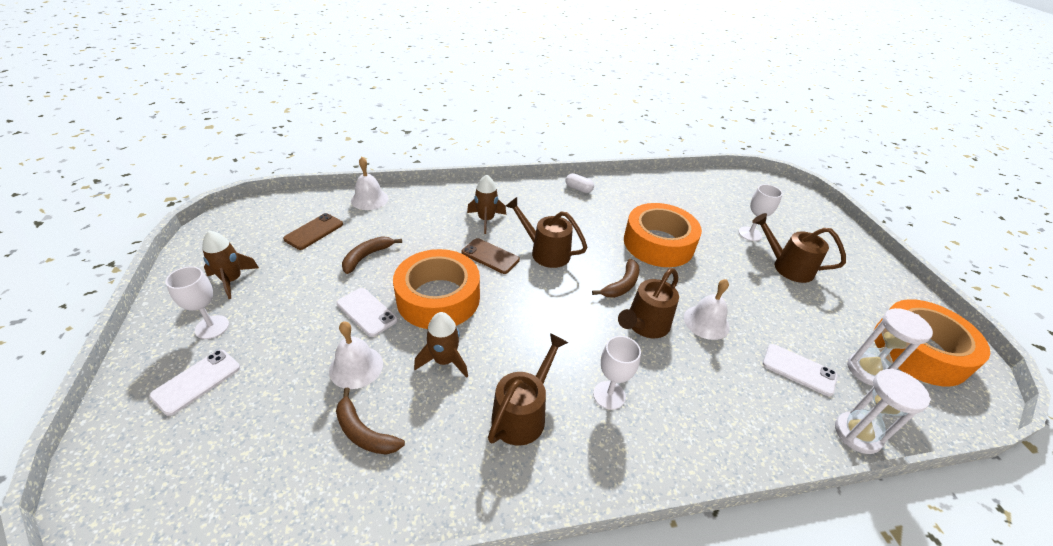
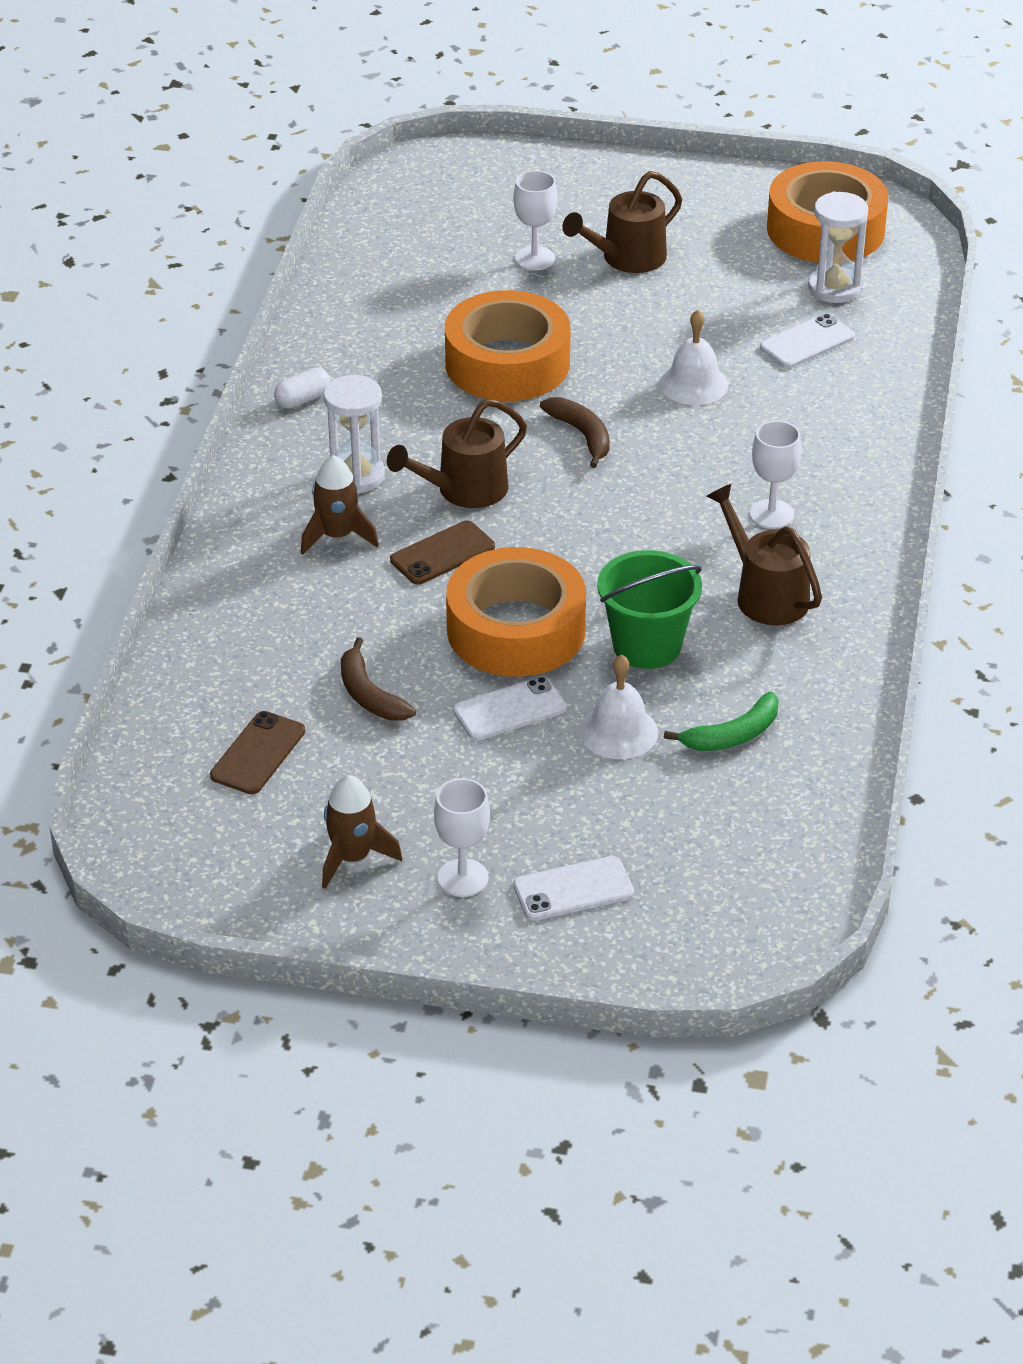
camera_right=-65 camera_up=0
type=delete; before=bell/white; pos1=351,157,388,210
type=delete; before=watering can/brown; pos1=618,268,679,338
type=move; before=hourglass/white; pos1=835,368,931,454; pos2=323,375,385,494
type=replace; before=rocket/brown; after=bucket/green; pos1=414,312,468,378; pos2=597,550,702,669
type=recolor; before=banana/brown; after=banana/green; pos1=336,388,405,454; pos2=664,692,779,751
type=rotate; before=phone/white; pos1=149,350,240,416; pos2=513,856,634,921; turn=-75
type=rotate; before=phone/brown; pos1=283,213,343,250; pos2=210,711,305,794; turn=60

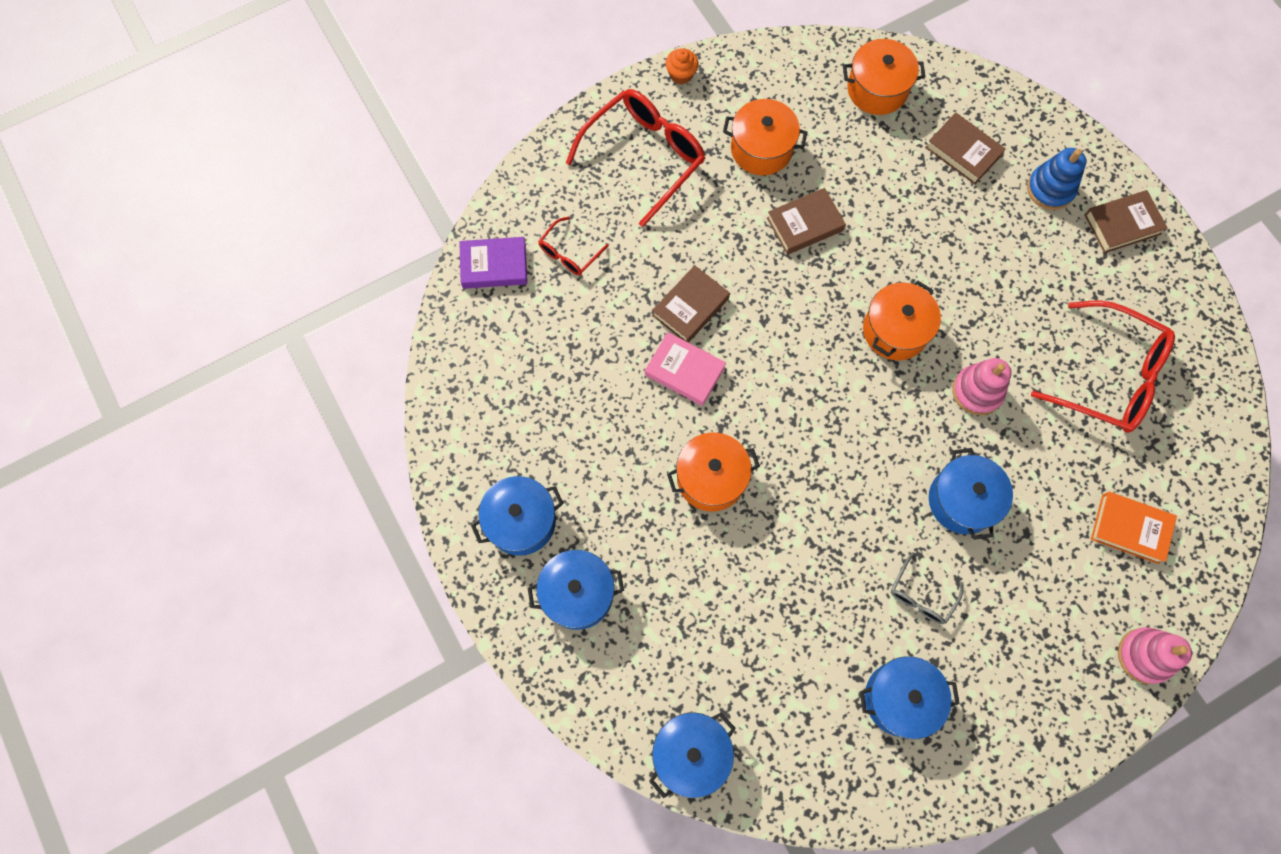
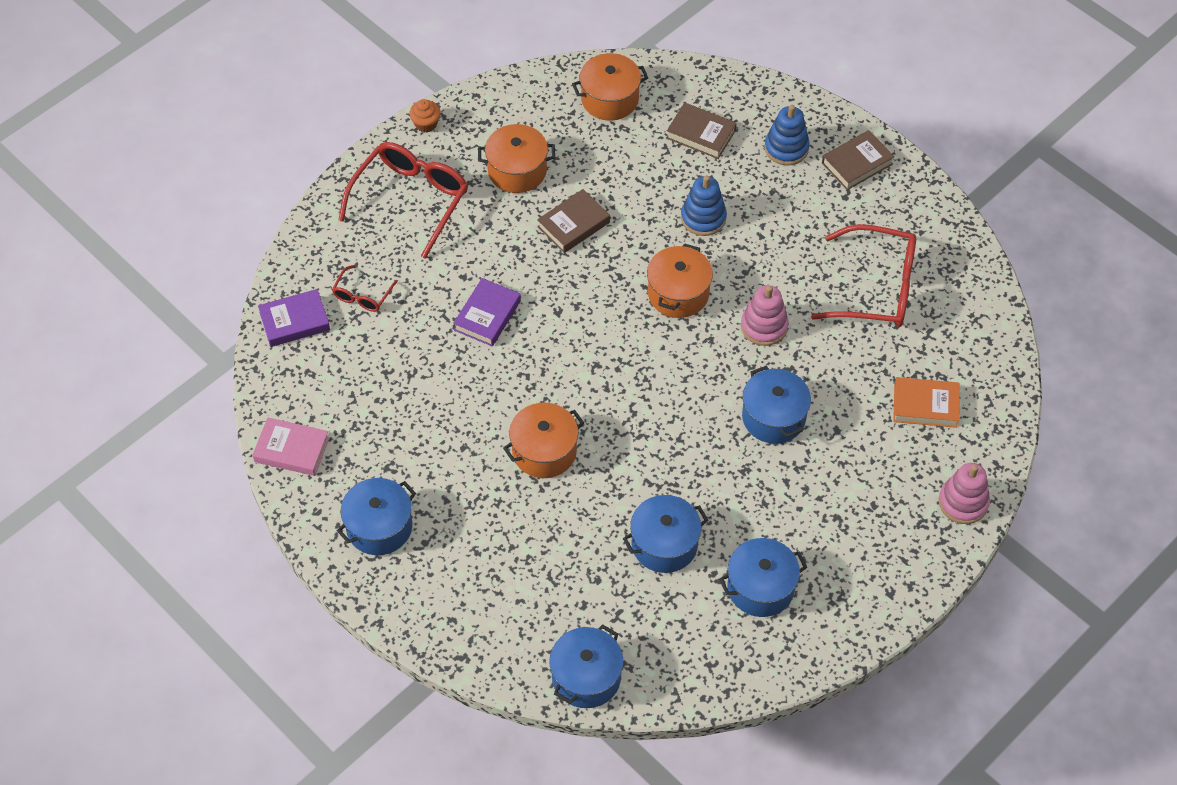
camera_right=-15 camera_up=-15
type=delete; before=glasses/grey; pos1=891,552,963,624
type=insert; after=stacking toy/blue; pos2=681,175,727,236
type=move; before=pot/blue; pos1=528,550,624,630; pos2=623,495,708,573
type=move; before=book/pink; pos1=645,332,726,406; pos2=252,417,329,476
type=recolor; before=book/brown; after=book/purple; pos1=652,265,730,343; pos2=453,278,521,347

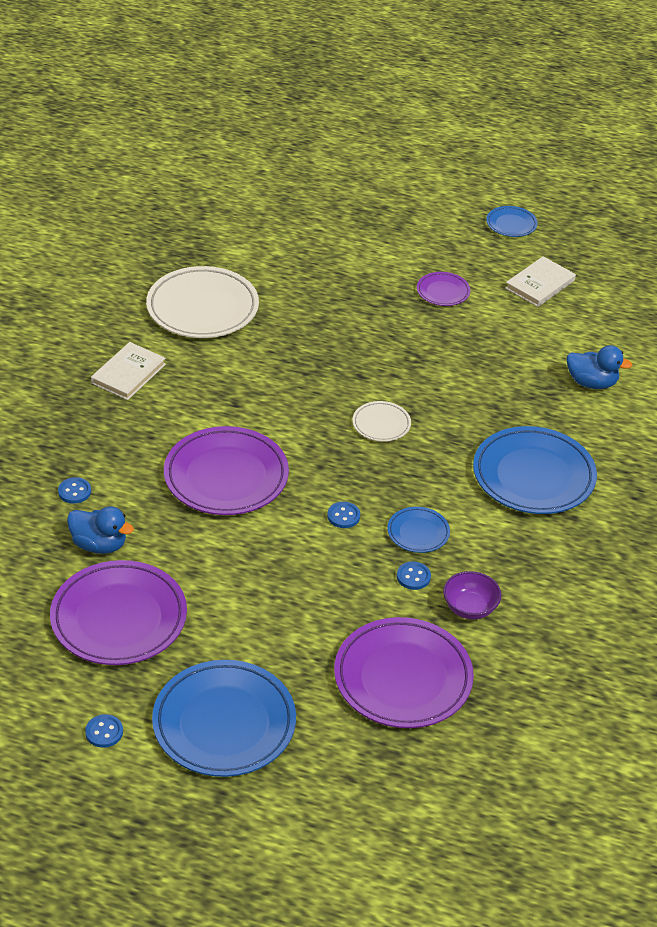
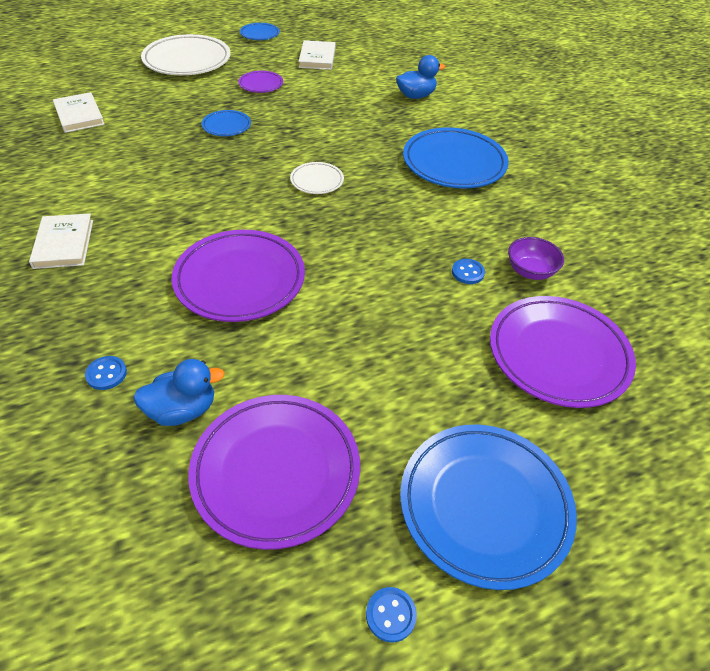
camera_right=-40 camera_up=5
type=delete; before=button/blue; pos1=327,502,360,528
type=insert; after=book/white; pos2=53,92,105,133
type=move; before=plate/white; pos1=146,266,259,338; pos2=141,34,231,75
type=move; before=plate/blue; pos1=387,507,450,553; pos2=202,110,251,136

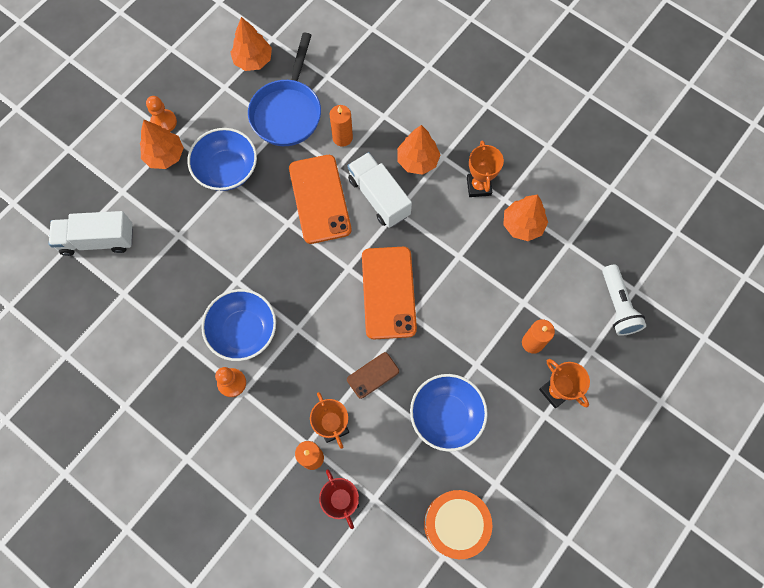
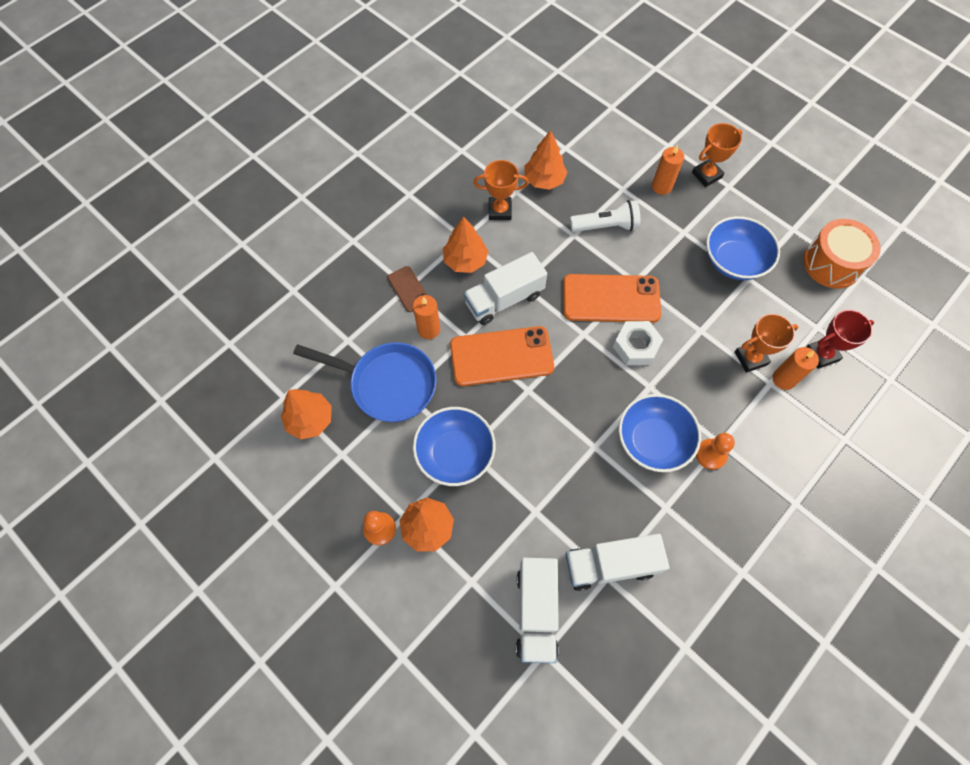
camera_right=-85 camera_up=-5
type=insert; after=truck/white; pos2=565,534,670,591
type=insert; after=nut/white; pos2=613,321,663,365
type=move; before=phone/brown; pos1=347,352,399,399; pos2=387,266,427,312
type=move; before=flashlight/white; pos1=602,264,646,336; pos2=570,200,640,232

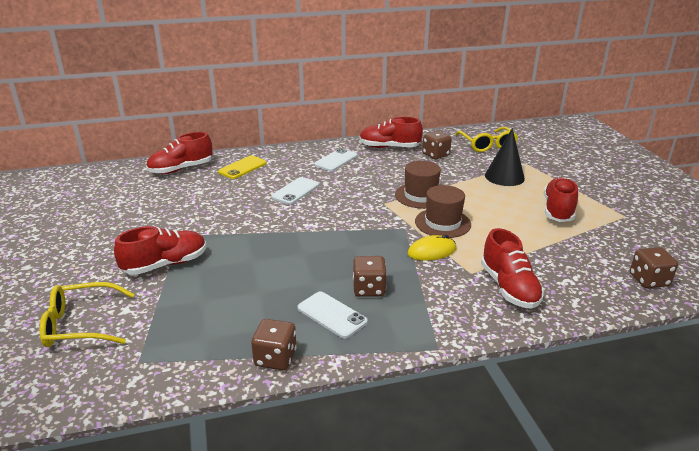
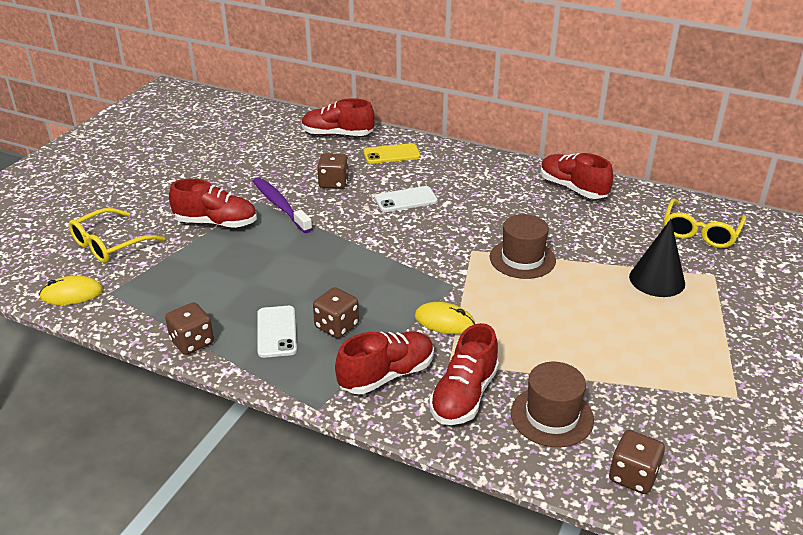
camera_right=40 camera_up=5
type=delete; before=phone/white; pos1=314,148,358,171
type=insert; after=mouse/yellow; pos2=39,276,103,305
type=insert; after=toothbrush/purple; pos2=253,177,312,233
type=move; before=hat/brown; pos1=415,185,471,238; pos2=511,362,594,447
type=move; before=dice/brown; pos1=422,131,452,159; pos2=317,153,349,189
type=move; before=shoe/red; pos1=544,177,578,222; pos2=335,332,434,394
type=rotate; before=glasses/yellow; pos1=39,282,134,347; pos2=69,208,165,263; turn=-75

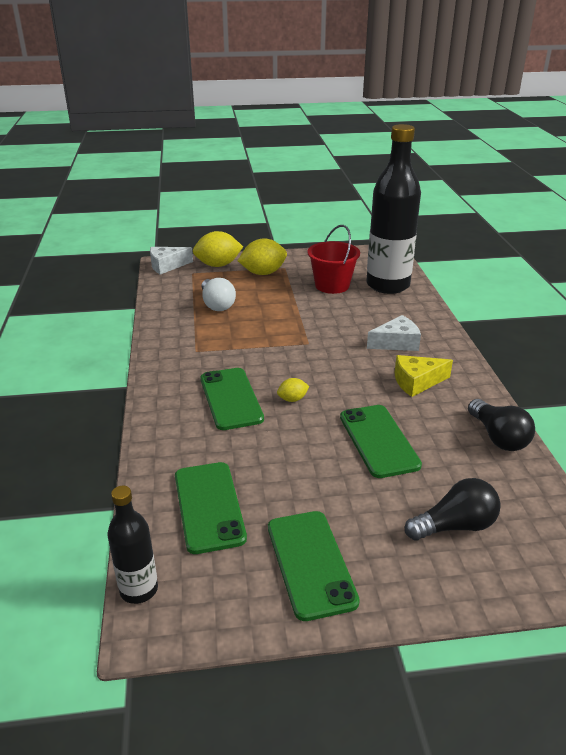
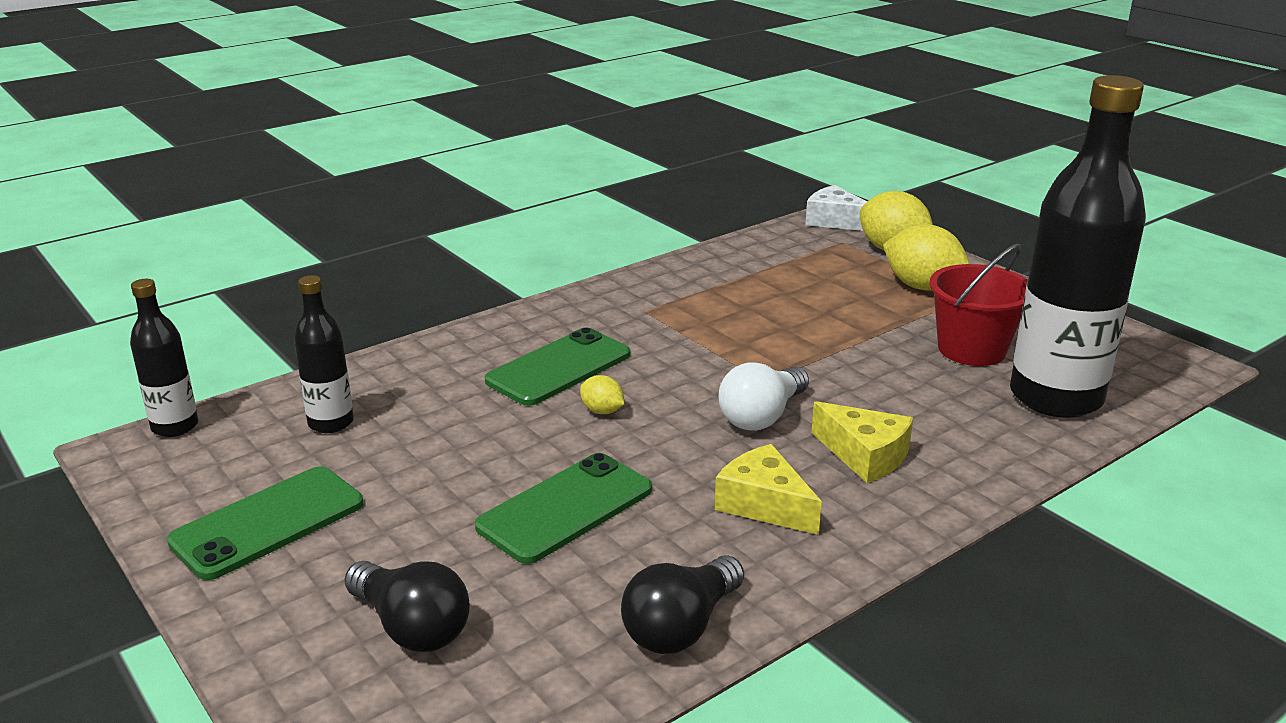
camera_right=60 camera_up=-5
type=move; before=light bulb/white; pos1=201,278,236,311; pos2=719,362,809,431
type=replace; before=phone/green; after=bottle/black; pos1=175,462,247,554; pos2=294,275,354,433
type=recolor; before=cheese/white; after=cheese/yellow; pos1=367,315,421,351; pos2=811,401,913,483

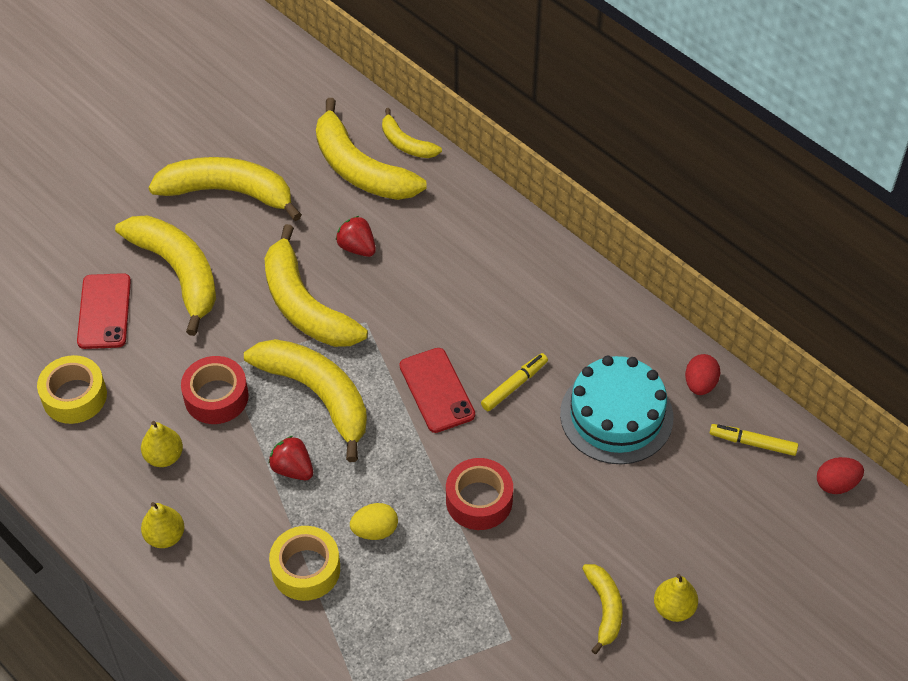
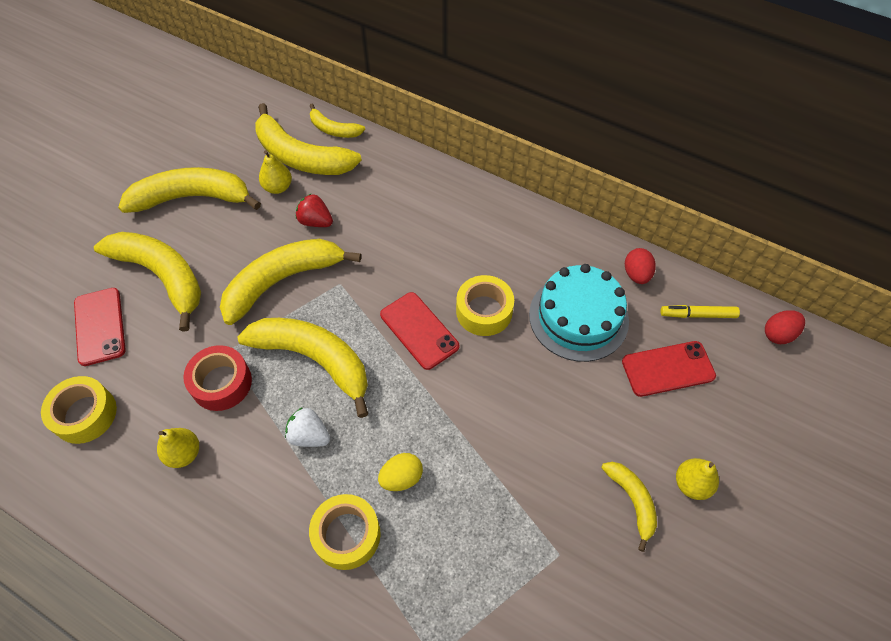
camera_right=-15 camera_up=5
type=delete; before=tape/red; pos1=446,458,513,530
type=insert; after=phone/red; pos2=622,341,716,397
type=move; before=pear/yellow; pos1=141,502,184,548; pos2=259,150,292,194
type=replace; before=marker/yellow; after=tape/yellow; pos1=481,353,548,411; pos2=456,275,514,336
type=recolor; before=strawberry/red; after=strawberry/white; pos1=269,435,313,480; pos2=285,407,330,447
type=rotate; before=banana/yellow; pos1=264,224,368,347; pos2=220,239,361,325; turn=105

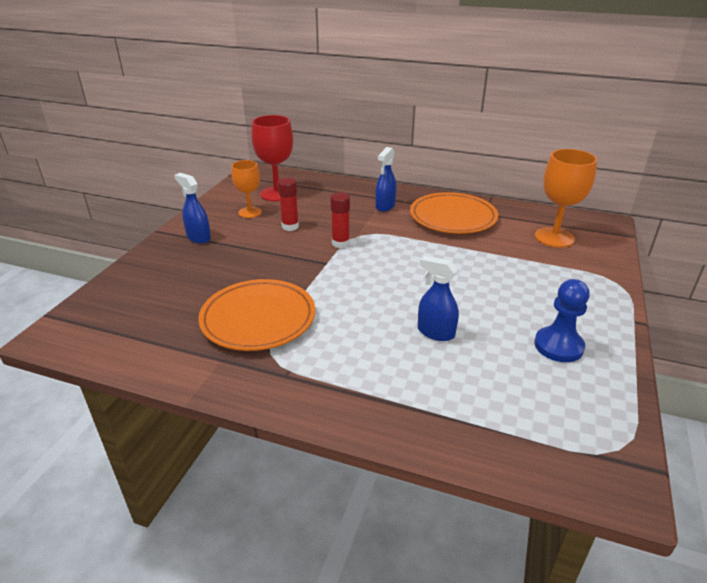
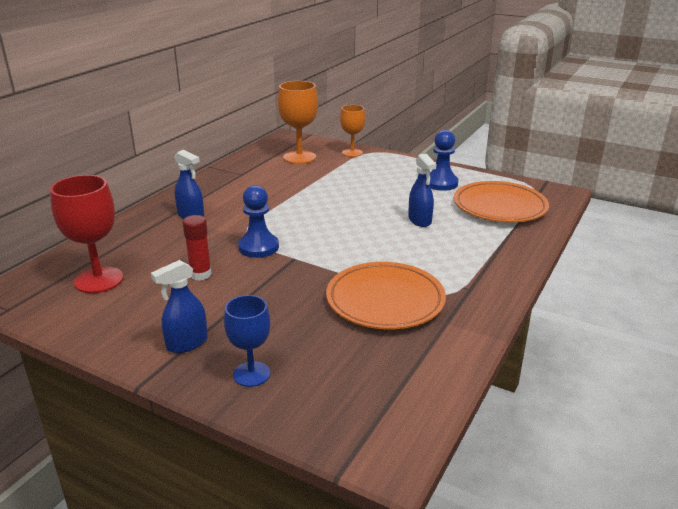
camera_right=-80 camera_up=-5
type=insert; after=goblet/blue; pos2=224,295,270,387
type=move; before=goblet/orange; pos1=231,160,262,218; pos2=340,105,365,157
type=move; before=plate/orange; pos1=410,192,498,234; pos2=454,181,549,222
type=replace; before=glue stick/red; after=pawn/blue; pos1=330,192,350,248; pos2=238,185,279,258
type=rotate; before=spray bottle/blue; pos1=418,256,459,341; pos2=408,154,436,227; turn=-60

